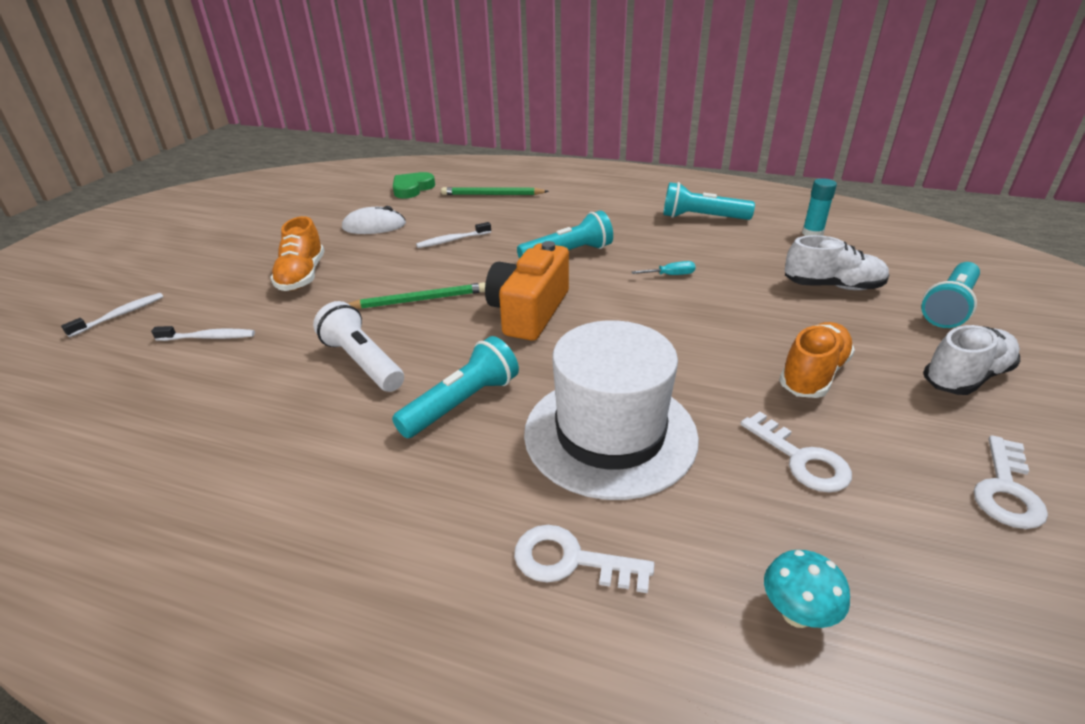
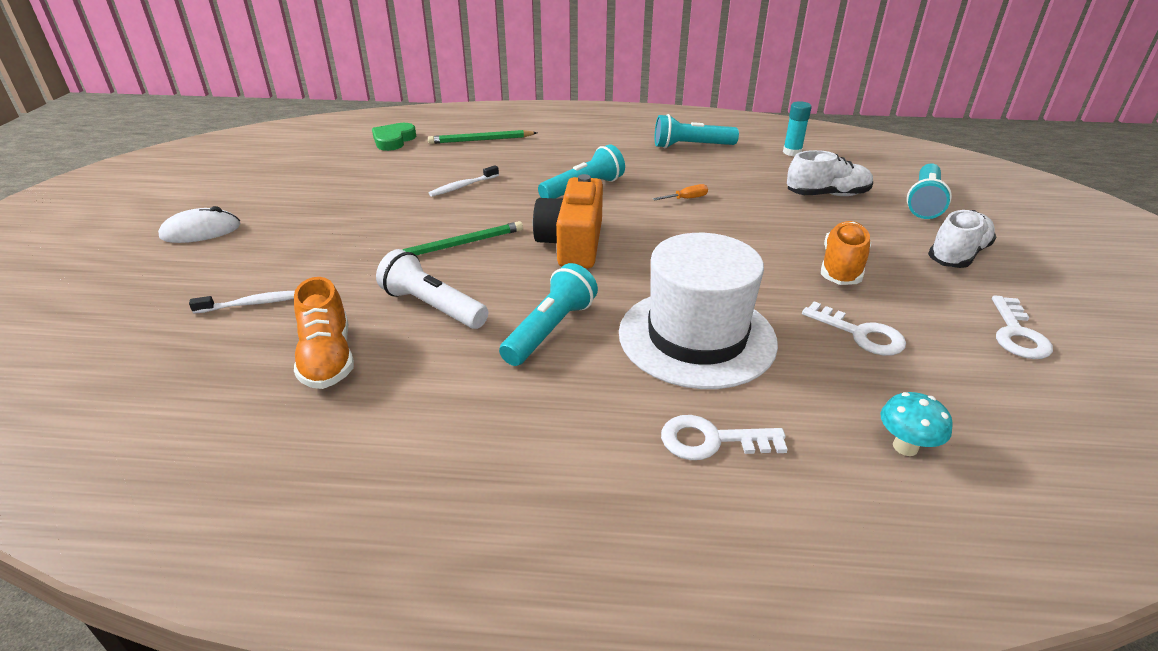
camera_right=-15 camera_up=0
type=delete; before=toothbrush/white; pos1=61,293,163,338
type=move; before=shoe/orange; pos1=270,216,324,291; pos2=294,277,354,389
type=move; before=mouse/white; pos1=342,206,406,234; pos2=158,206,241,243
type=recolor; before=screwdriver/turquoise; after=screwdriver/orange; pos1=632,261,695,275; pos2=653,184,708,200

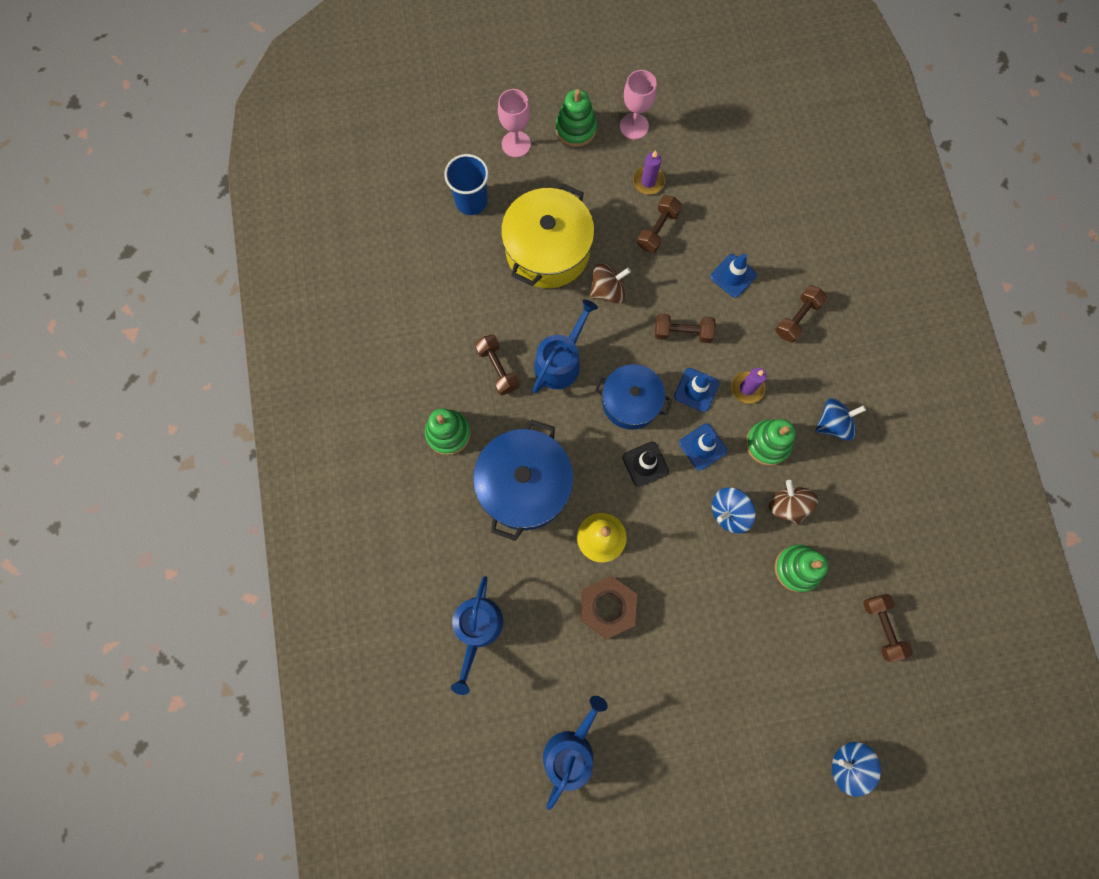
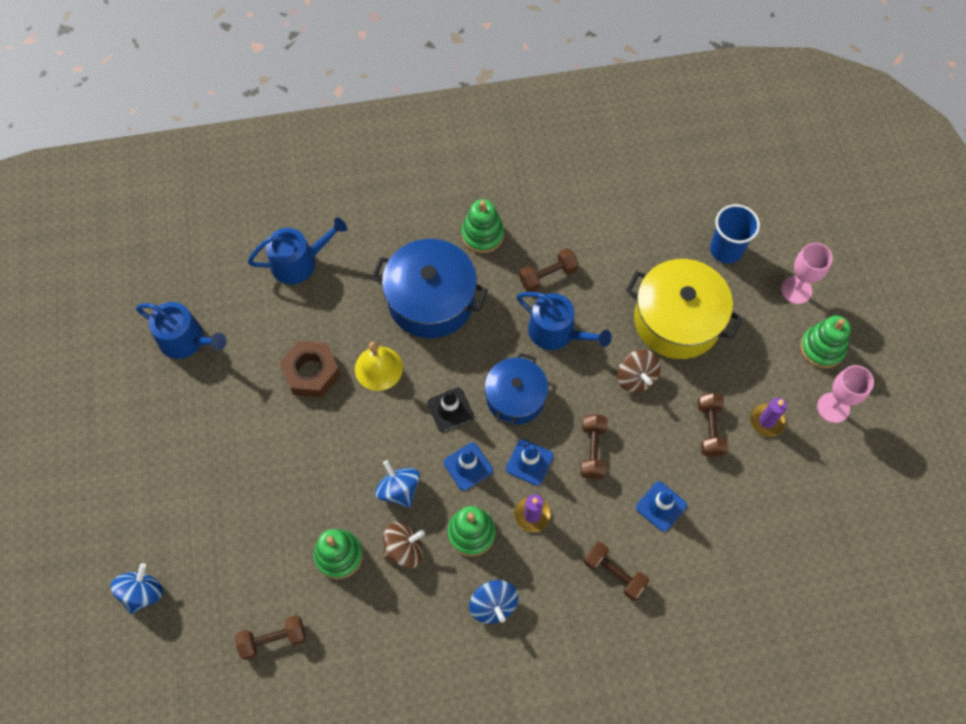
camera_right=90 camera_up=-10
type=rotate; before=watering can/blue; pos1=451,576,503,695; pos2=248,217,347,284; turn=150
type=rotate; before=dumbbell/brown; pos1=637,195,682,253; pos2=697,392,728,457; turn=60

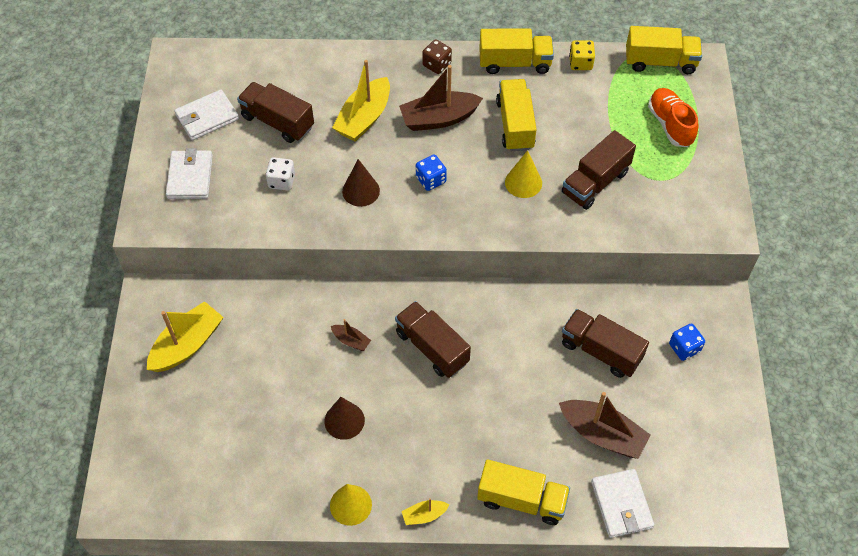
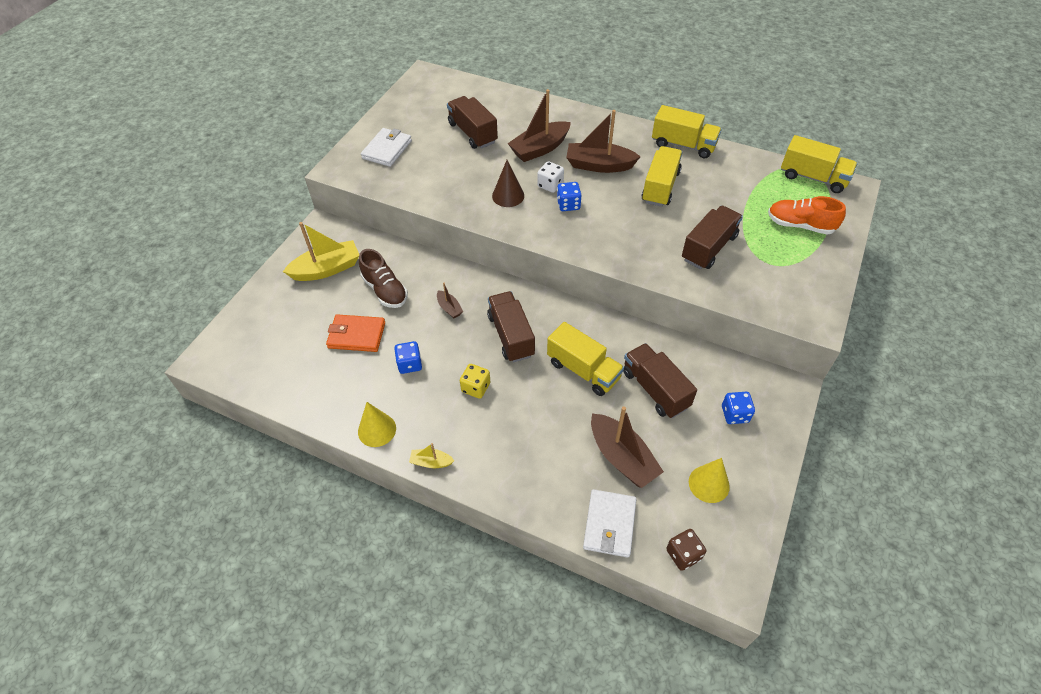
camera_right=25 camera_up=-5
type=delete; before=wallet/white; pos1=174,89,239,140
type=insert; after=wallet/orange; pos2=326,314,385,352
type=insert; after=shoe/brown; pos2=359,249,408,308
type=move; before=dice/white; pos1=266,157,295,191; pos2=537,161,564,193
type=move; before=dice/brown; pos1=422,39,452,74; pos2=666,529,706,571
type=move; before=truck/yellow; pos1=477,459,570,525; pos2=547,322,624,396
type=move; before=cone/yellow; pos1=505,150,542,198; pos2=689,458,730,503
type=move; before=dice/yellow; pos1=569,40,595,70; pos2=460,364,490,399
type=replace; before=cone/brown; after=dice/blue; pos1=325,397,365,440; pos2=394,341,422,374
type=recolor; before=boat/yellow; after=boat/brown; pos1=332,60,390,142; pos2=508,89,571,162
type=rotate; before=truck/brown; pos1=562,130,636,210; pos2=682,206,743,269; turn=150
type=rotate; before=shoe/orange; pos1=648,88,698,147; pos2=768,196,846,235; turn=-75

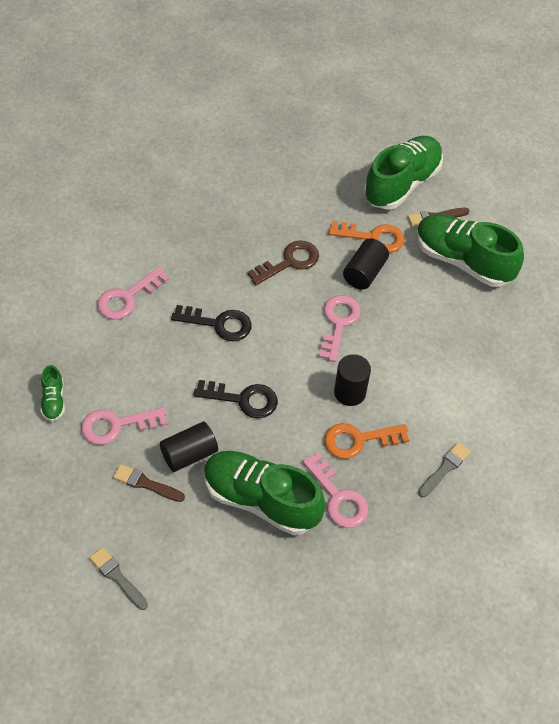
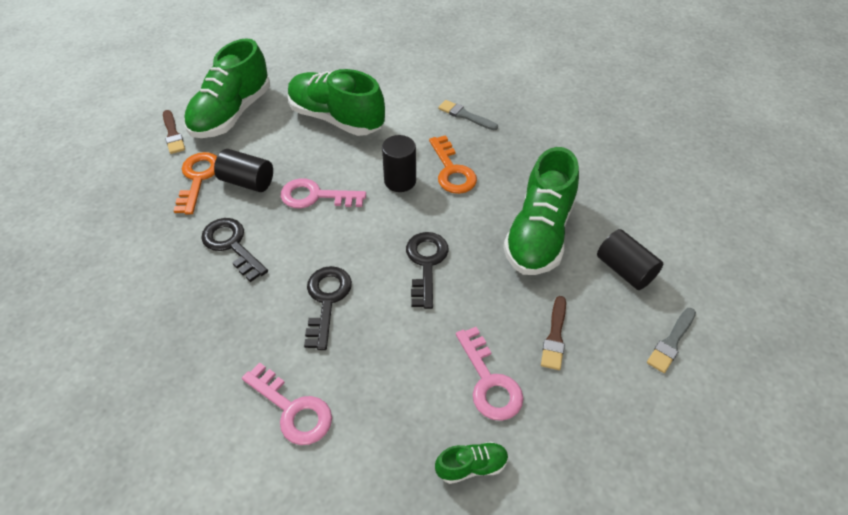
camera_right=-95 camera_up=-5
type=delete; before=key/pink; pos1=303,452,368,528
type=move; before=cylinder/black; pos1=160,422,218,472; pos2=597,229,663,290
type=move; before=shoe/green; pos1=364,136,443,210; pos2=288,69,385,136
type=recolor; before=key/brown; after=key/black; pos1=247,240,319,285; pos2=201,218,268,282

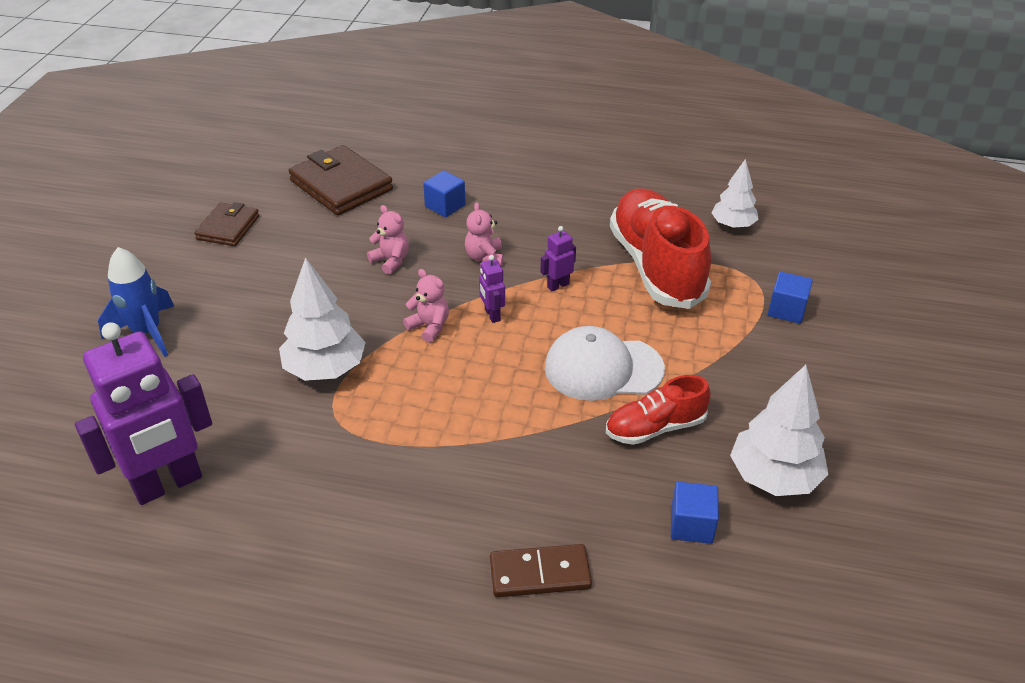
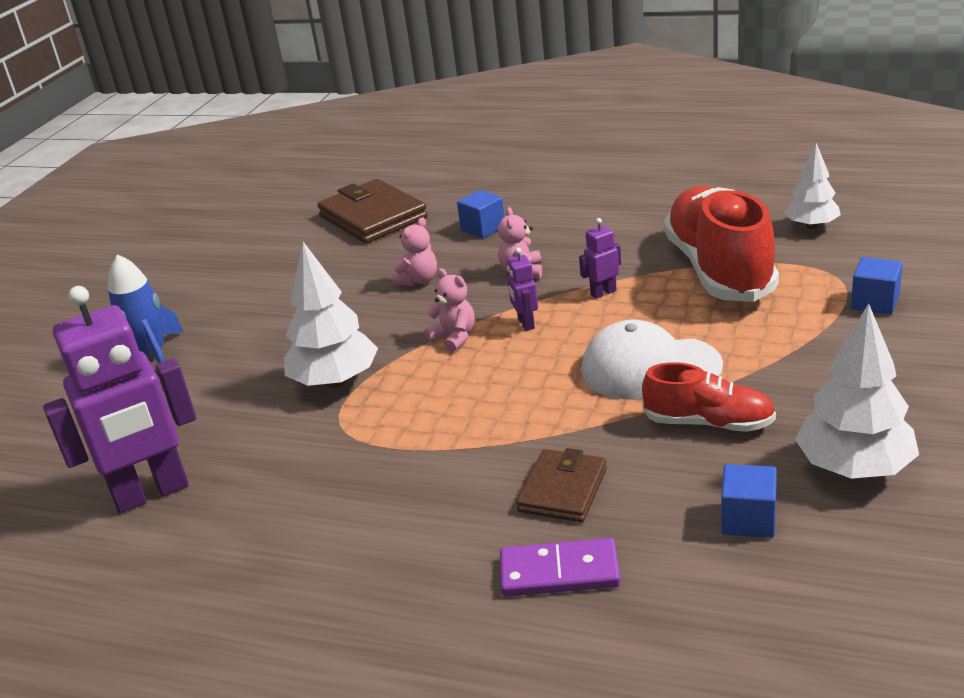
camera_right=10 camera_up=-10
type=move; before=wallet/brown; pos1=194,202,259,246; pos2=516,448,607,522
type=recolor; before=domino/brown; after=domino/purple; pos1=490,544,592,597; pos2=500,538,621,597
type=rotate; before=teddy bear/pink; pos1=367,205,409,275; pos2=391,217,437,286; turn=75
type=rotate; before=shoe/red; pos1=606,375,711,445; pos2=642,362,776,432; turn=-150

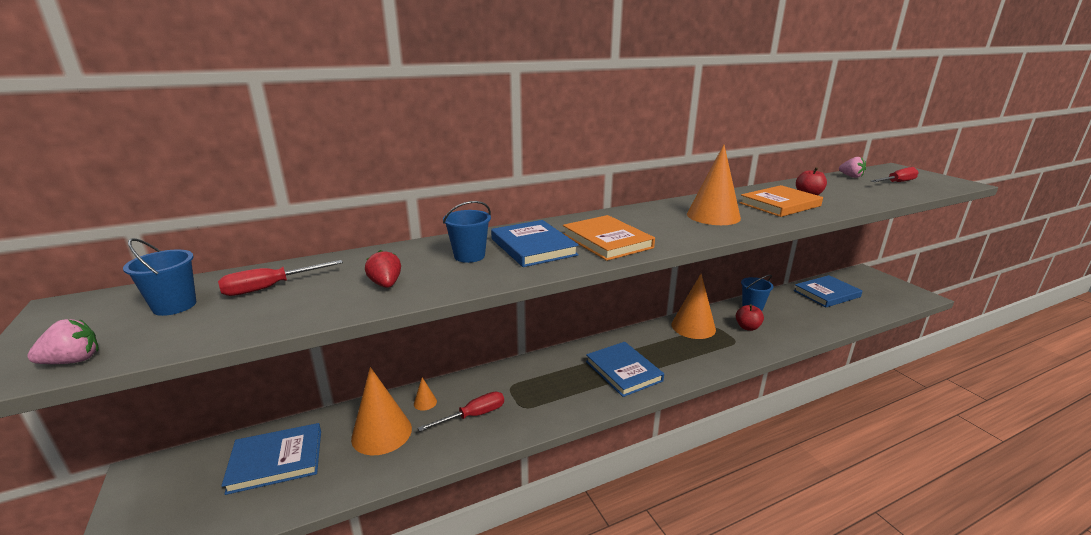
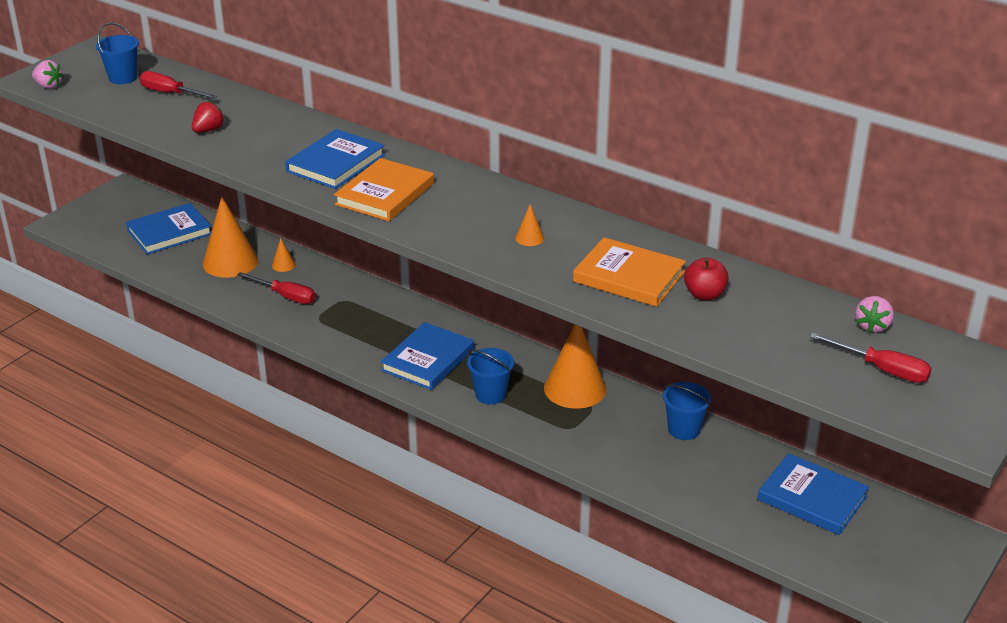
camera_right=60 camera_up=10
type=delete; before=apple/red; pos1=736,304,764,331
type=move; before=bucket/blue; pos1=443,201,491,263; pos2=467,348,514,404
type=rotate; before=book/blue; pos1=221,423,321,495; pos2=126,203,211,255; turn=-75
type=resize; before=cone/orange; pos1=687,145,741,225; pos2=515,204,544,246; scale=0.42

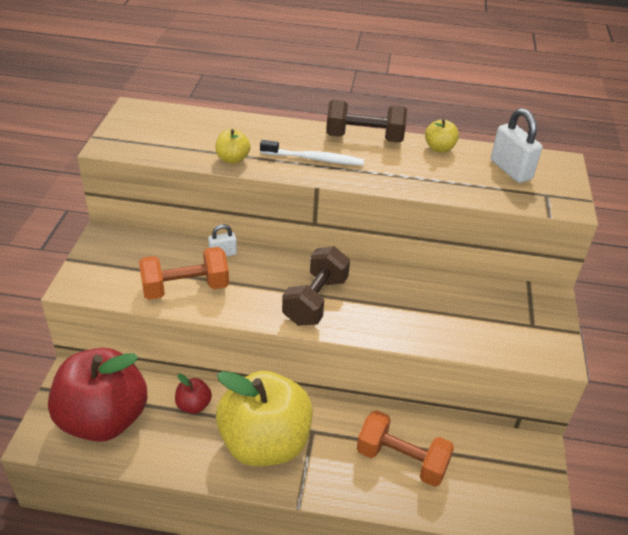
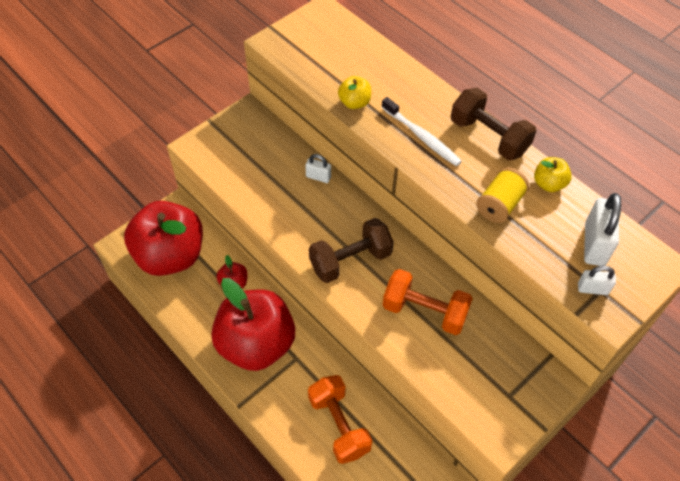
camera_right=40 camera_up=15
type=insert; after=spool/yellow; pos2=476,167,529,223
type=insert; after=padlock/white; pos2=578,266,616,295
type=move; before=dumbbell/orange; pos1=139,247,229,300; pos2=383,269,473,335
type=recolor; before=apple/yellow; after=apple/red; pos1=216,371,312,466; pos2=211,278,295,371

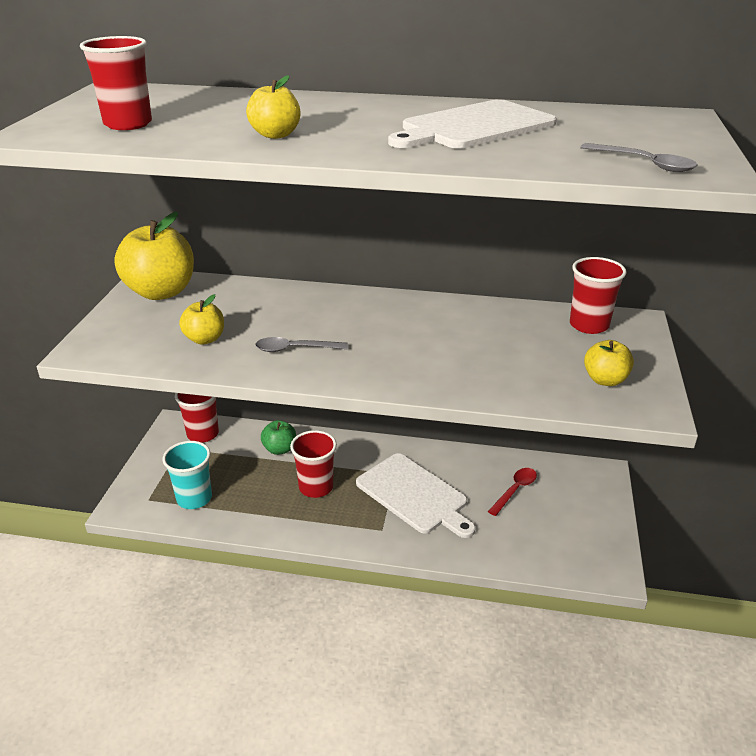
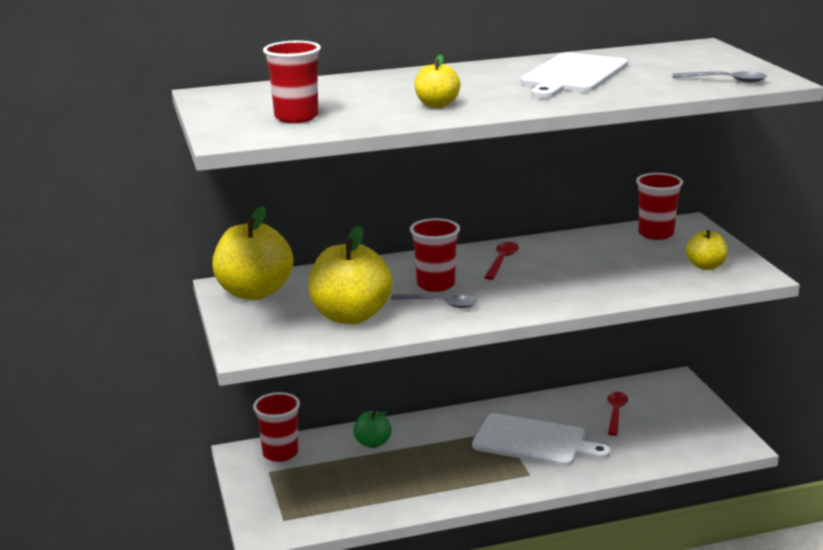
camera_right=-25 camera_up=-10
type=delete; before=cup/turquoise; pos1=163,441,212,509
type=insert; after=spoon/red; pos2=484,242,519,280
type=move; before=cup/red; pos1=290,430,337,498; pos2=410,218,460,292
type=rotate; before=spoon/grey; pos1=255,337,348,352; pos2=391,294,477,308; turn=-135
type=resize; before=apple/yellow; pos1=179,294,224,345; pos2=308,226,393,324; scale=1.92

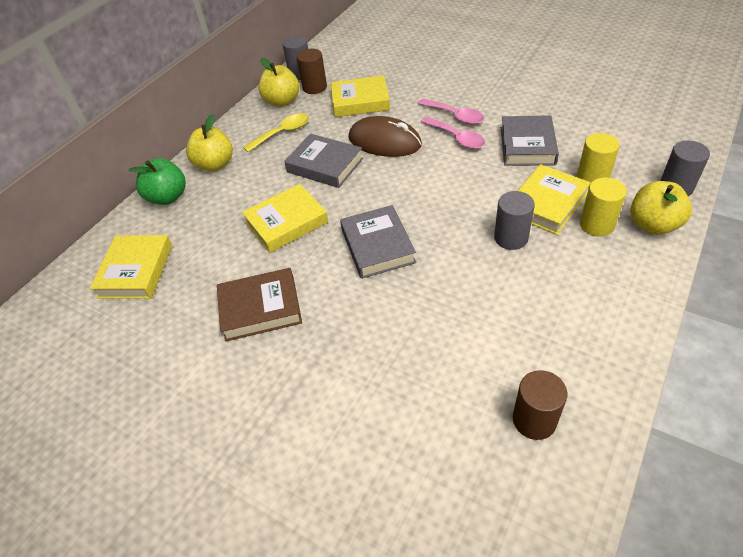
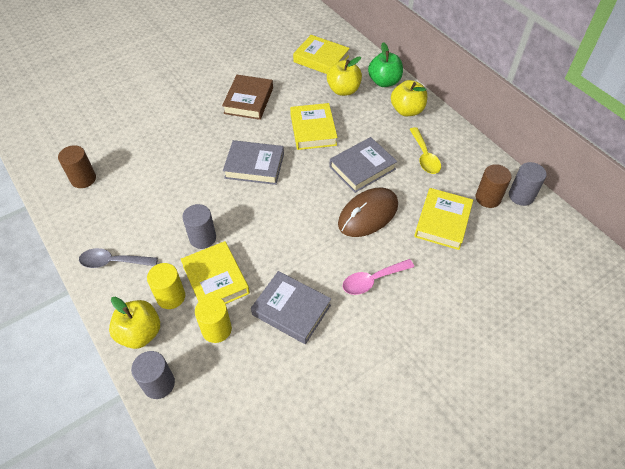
camera_right=110 camera_up=5
type=delete; before=spoon/pink; pos1=421,117,485,149
type=insert; after=spoon/grey; pos2=79,248,158,268
type=move; before=apple/yellow; pos1=258,58,299,107; pos2=327,57,362,96

